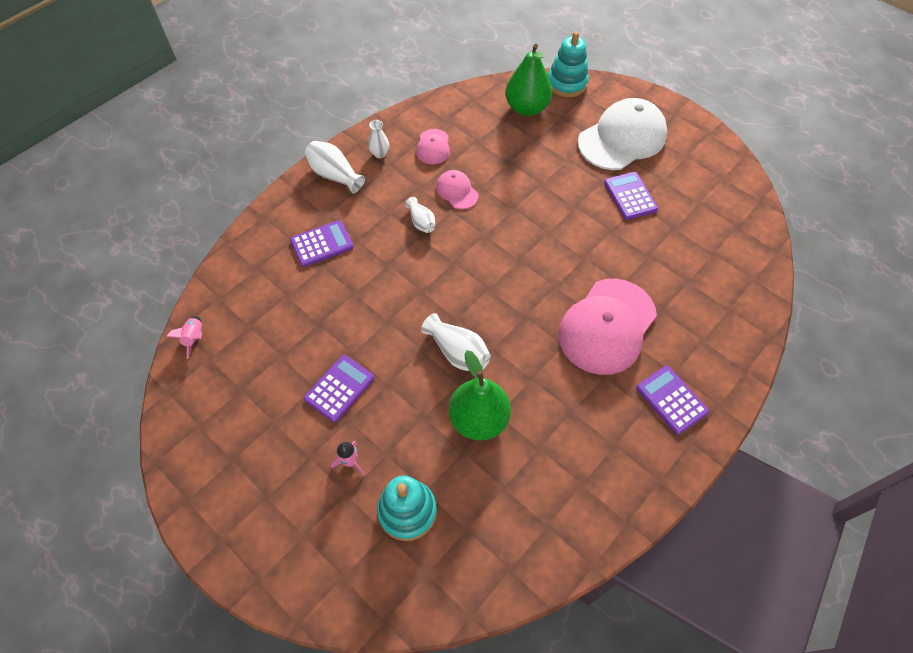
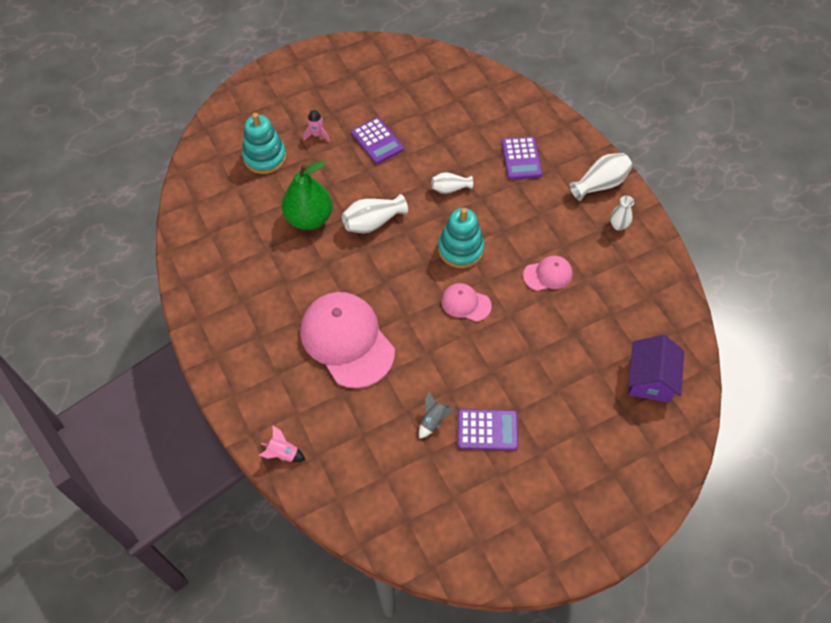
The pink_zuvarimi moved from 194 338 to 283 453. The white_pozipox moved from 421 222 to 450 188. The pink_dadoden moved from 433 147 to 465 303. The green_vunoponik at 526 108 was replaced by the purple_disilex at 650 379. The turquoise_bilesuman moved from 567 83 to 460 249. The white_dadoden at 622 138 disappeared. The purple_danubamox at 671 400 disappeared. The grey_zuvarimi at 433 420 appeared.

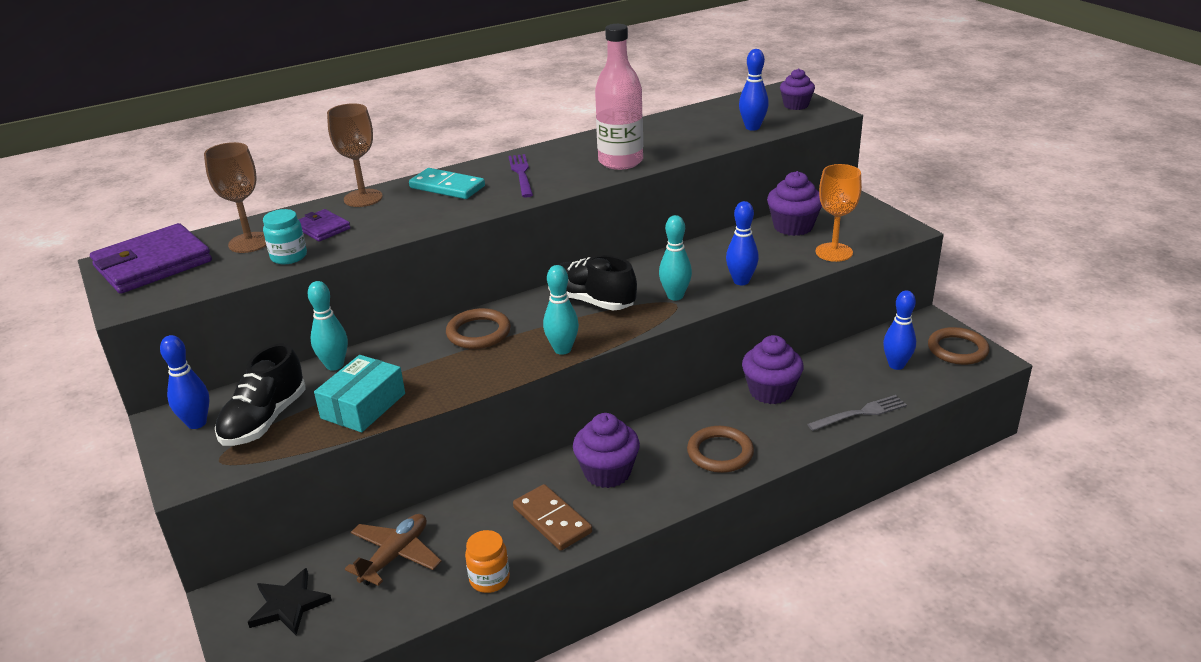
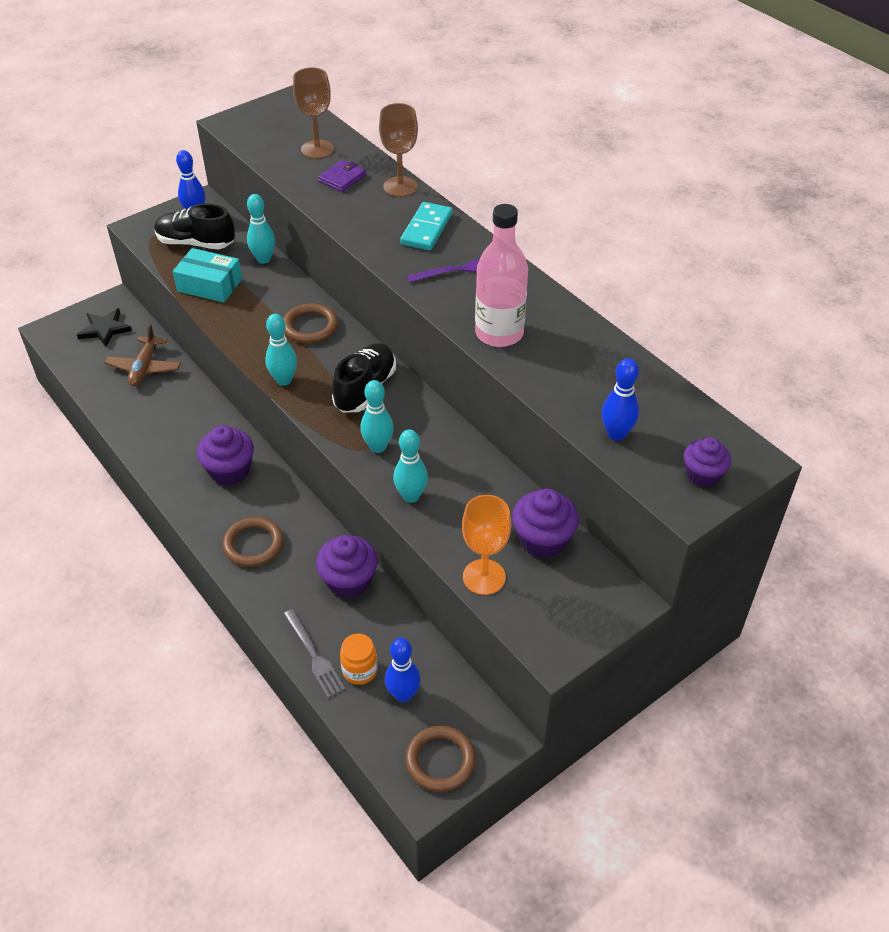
The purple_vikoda at 153 264 disappeared. The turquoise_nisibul at 289 257 disappeared. The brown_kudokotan at 395 555 turned 75 degrees clockwise. The orange_nisibul moved from 489 579 to 360 670. The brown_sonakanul at 552 520 disappeared. The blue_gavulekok at 741 281 became the turquoise_gavulekok at 411 496.

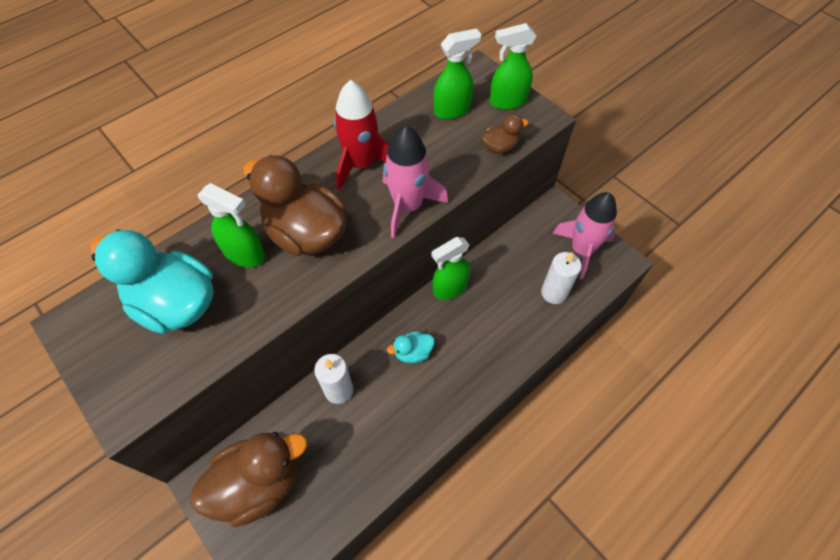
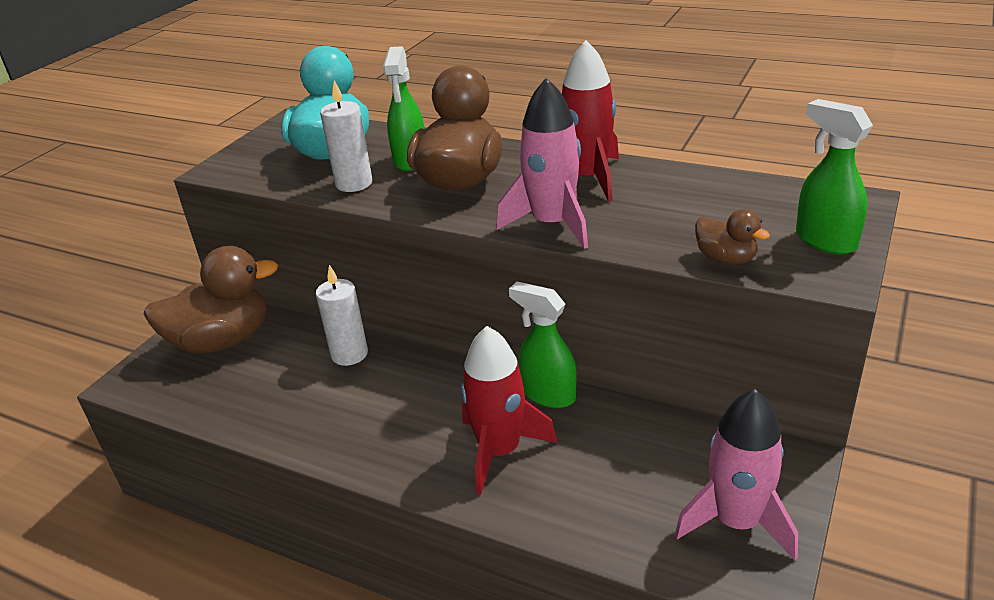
The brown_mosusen at 259 483 turned 60 degrees counterclockwise. The turquoise_mosusen at 413 352 disappeared. The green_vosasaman at 452 110 disappeared. The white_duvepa moved from 554 293 to 354 183. The red_zuvarimi at 499 451 appeared.

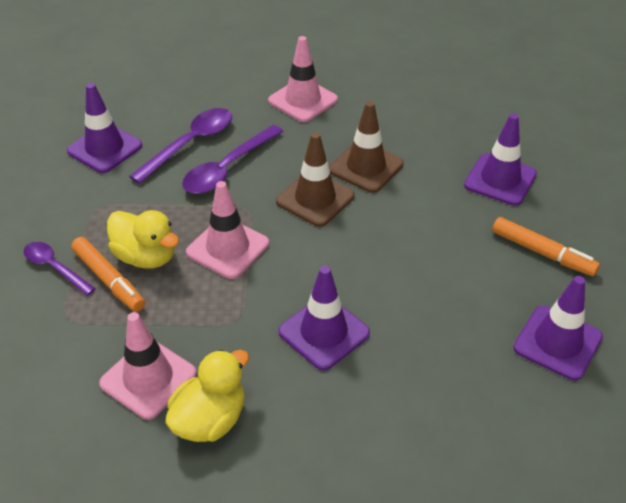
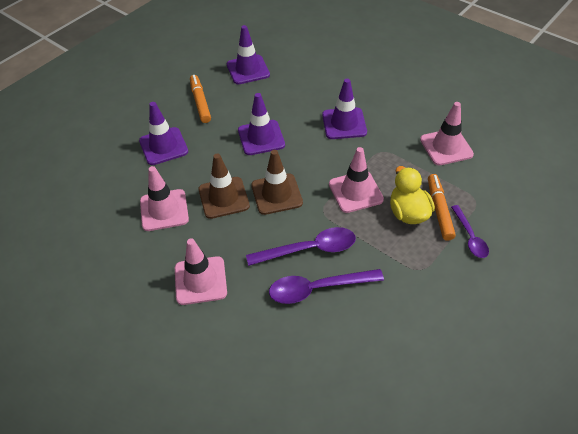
The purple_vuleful moved from 105 148 to 261 138. The yellow_mosusen at 210 420 disappeared. The pink_vuleful at 164 210 appeared.

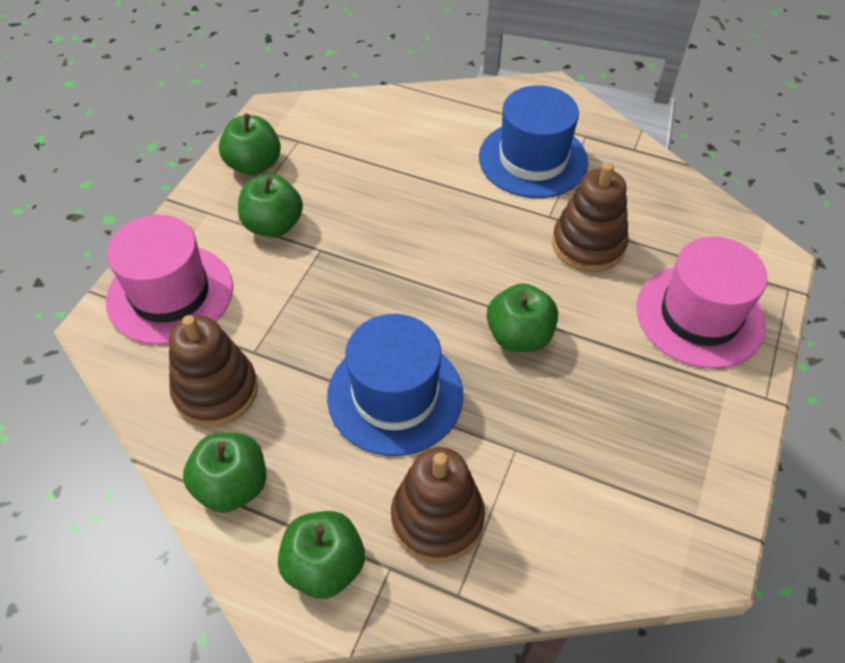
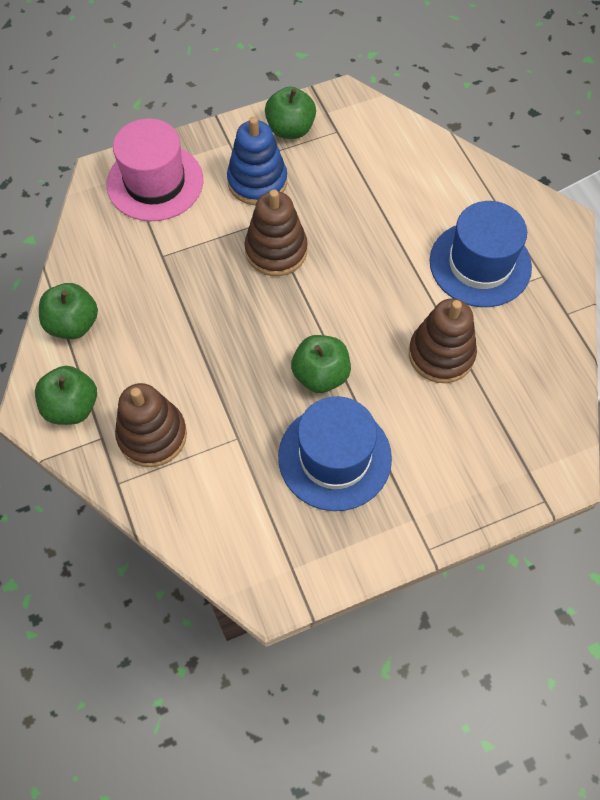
The brown_bilesuman moved from 216 391 to 276 251. The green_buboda at 273 225 was replaced by the blue_bilesuman at 257 182. The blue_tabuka moved from 395 395 to 334 457. The pink_tabuka at 699 316 disappeared.

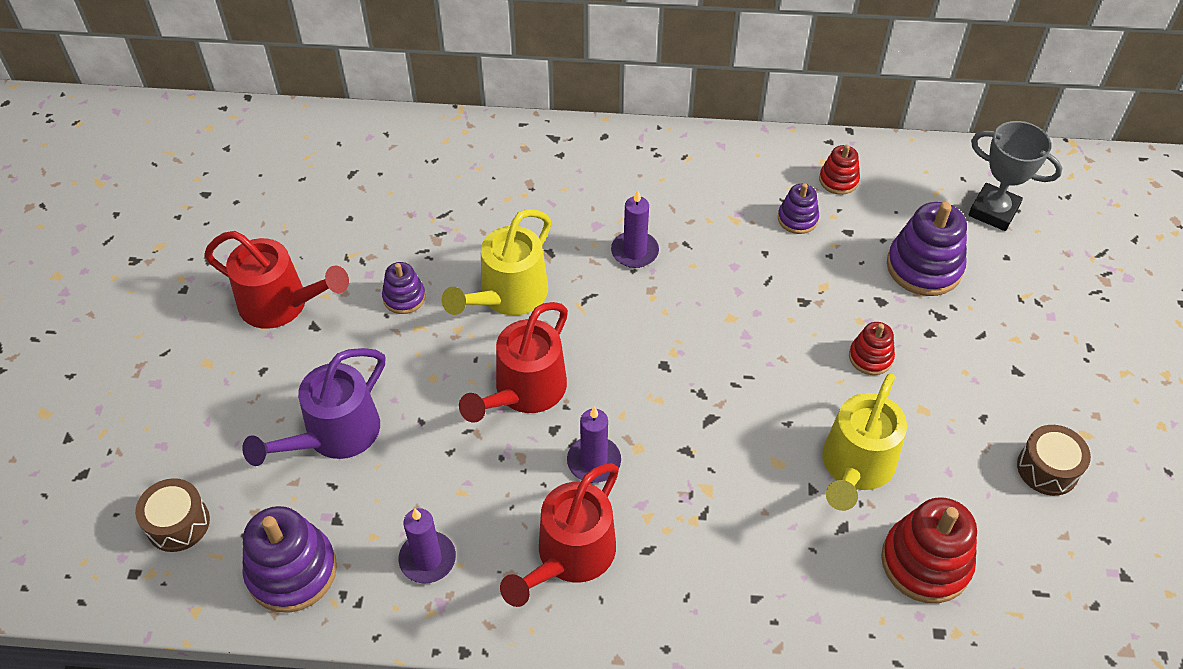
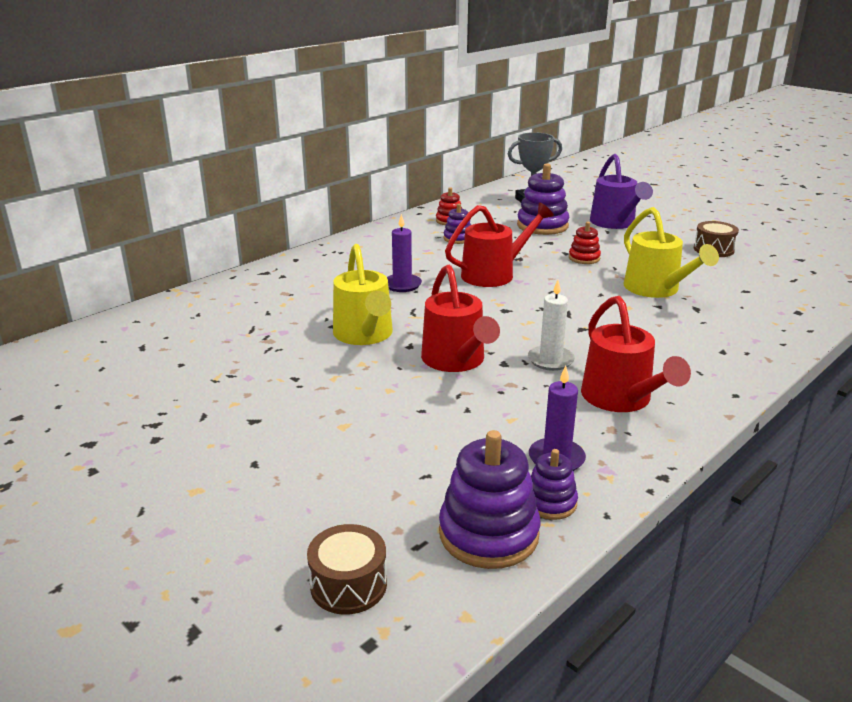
The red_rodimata moved from 282 304 to 494 274. The purple_rodimata moved from 334 436 to 615 223. The purple_bilesuman moved from 404 297 to 550 502. The purple_duvepa at 594 461 became the white_duvepa at 550 360. The red_bilesuman at 925 562 disappeared.

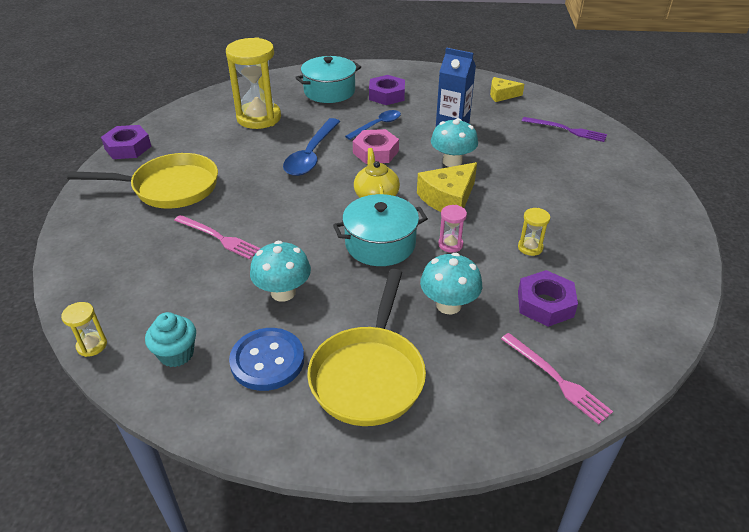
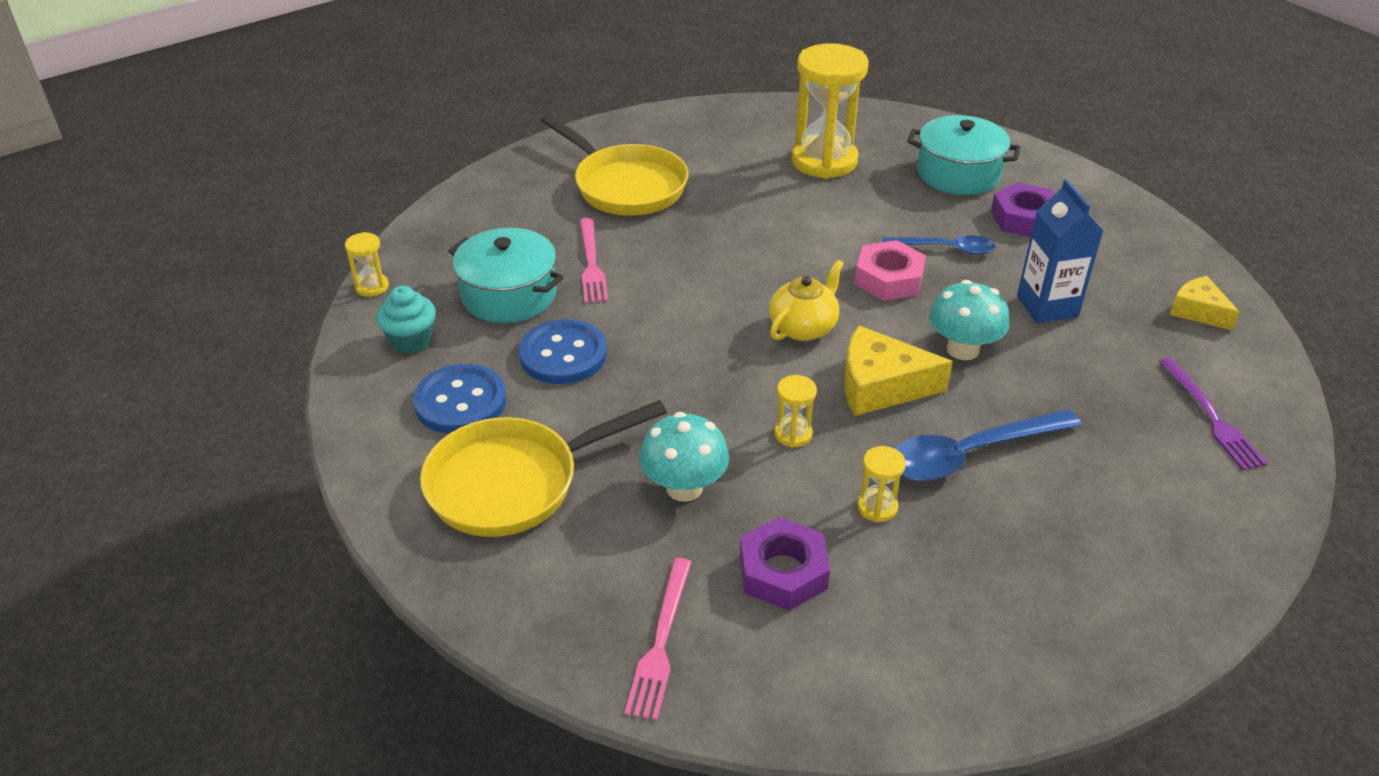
The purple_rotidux at 128 147 disappeared. The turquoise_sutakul at 283 292 was replaced by the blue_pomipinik at 563 355. The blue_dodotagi moved from 311 155 to 969 454. The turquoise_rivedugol moved from 380 244 to 509 295. The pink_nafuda at 450 244 became the yellow_nafuda at 793 434.

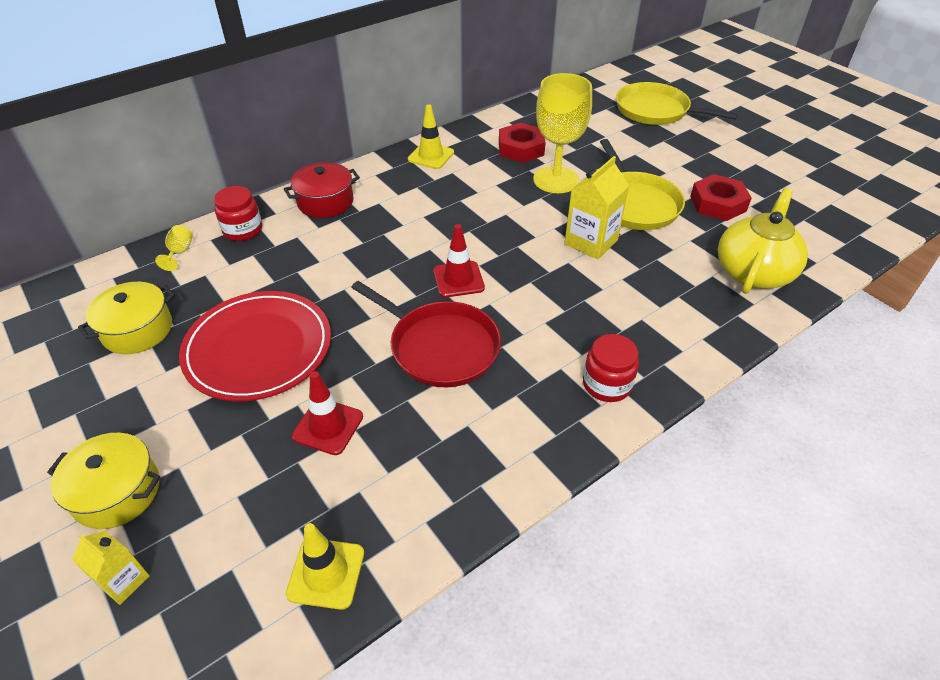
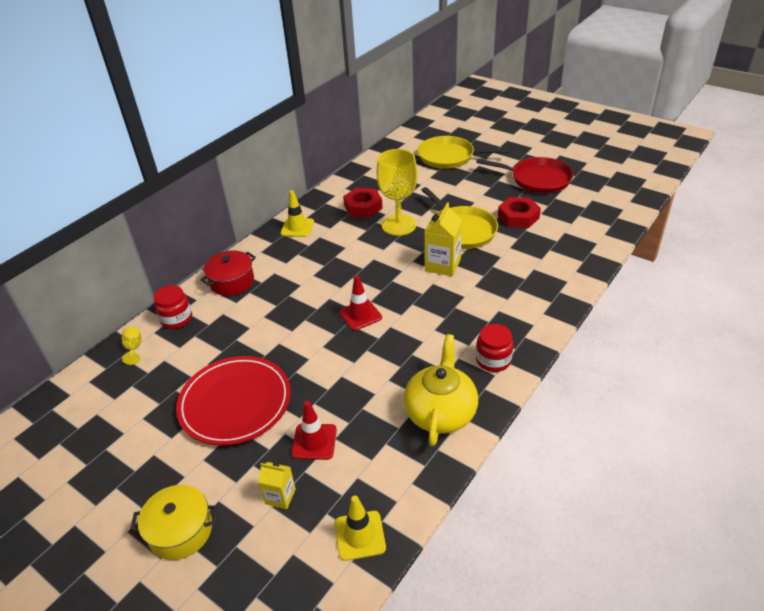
The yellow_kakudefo moved from 124 580 to 280 496. The yellow_rivedugol at 137 330 disappeared. The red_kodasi moved from 440 347 to 537 179. The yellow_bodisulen moved from 753 272 to 440 412.

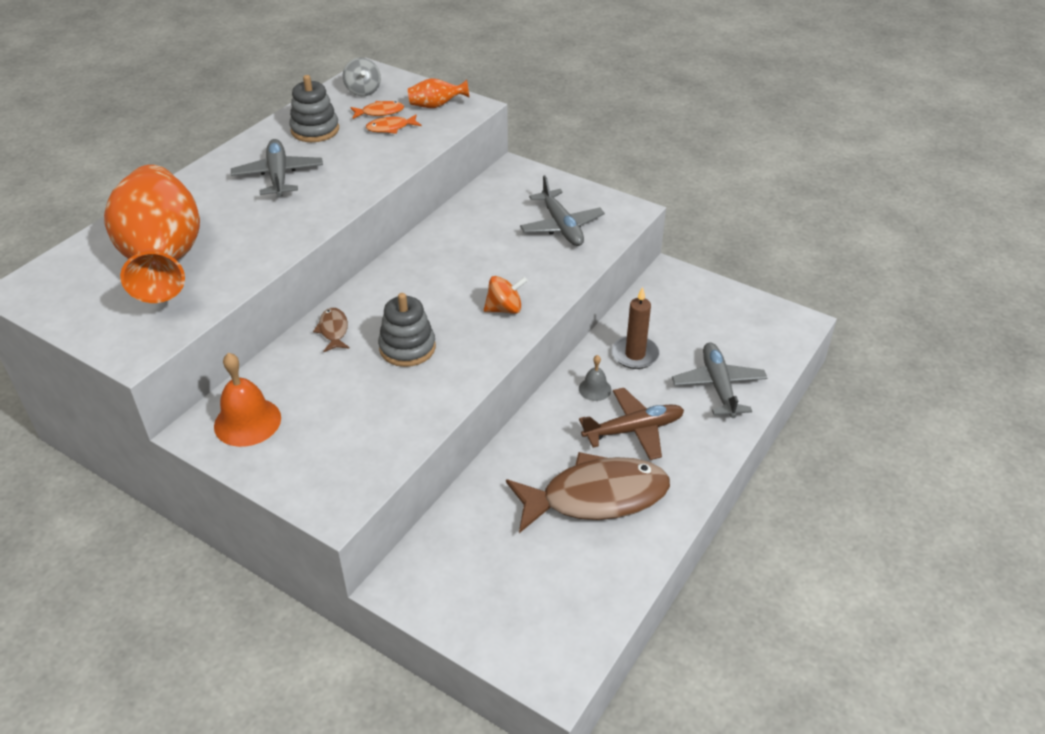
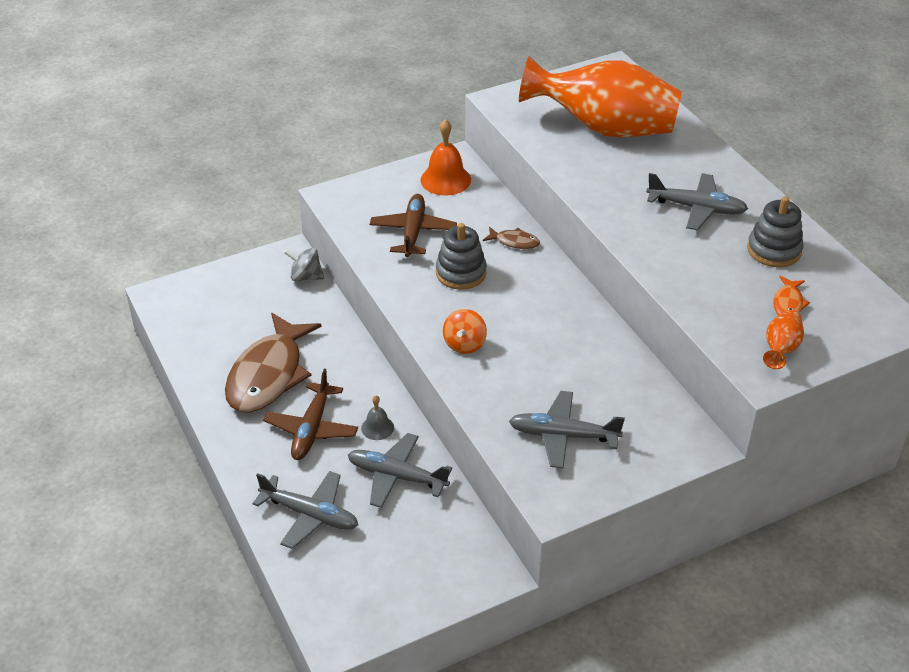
The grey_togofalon moved from 363 91 to 305 277. The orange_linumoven at 391 128 disappeared. The brown_duvepa at 635 355 was replaced by the grey_kudokotan at 397 477. The brown_kudokotan at 413 232 appeared.

